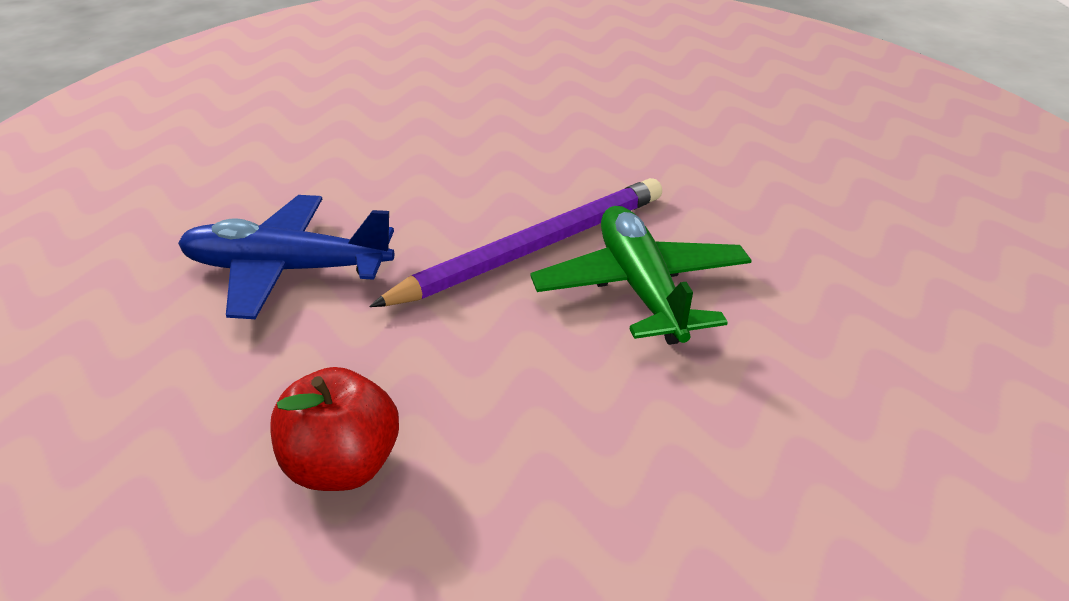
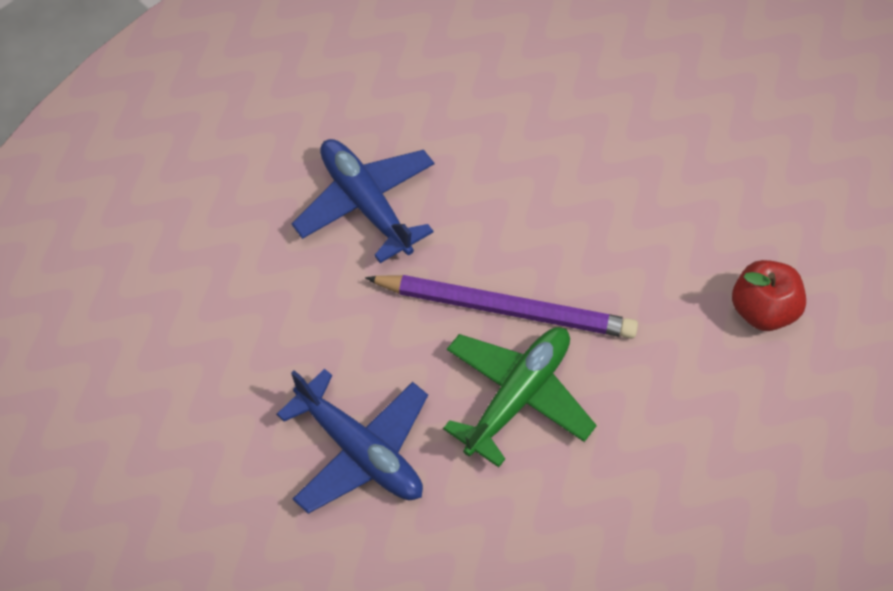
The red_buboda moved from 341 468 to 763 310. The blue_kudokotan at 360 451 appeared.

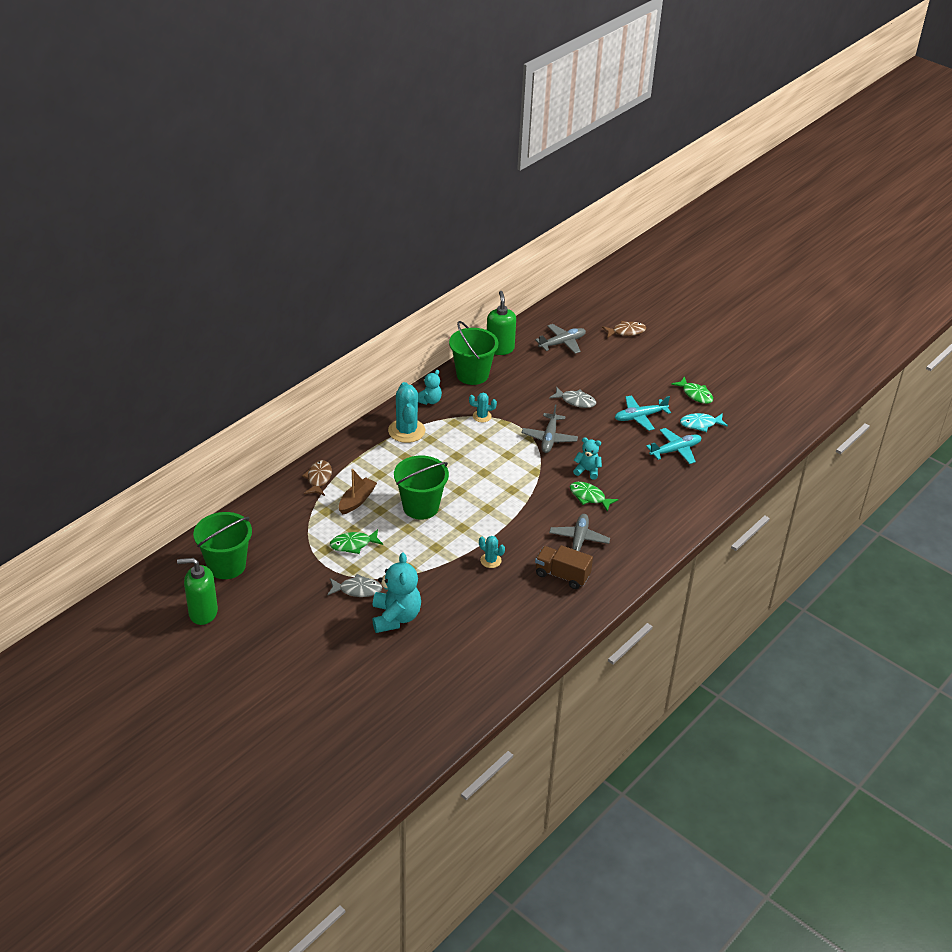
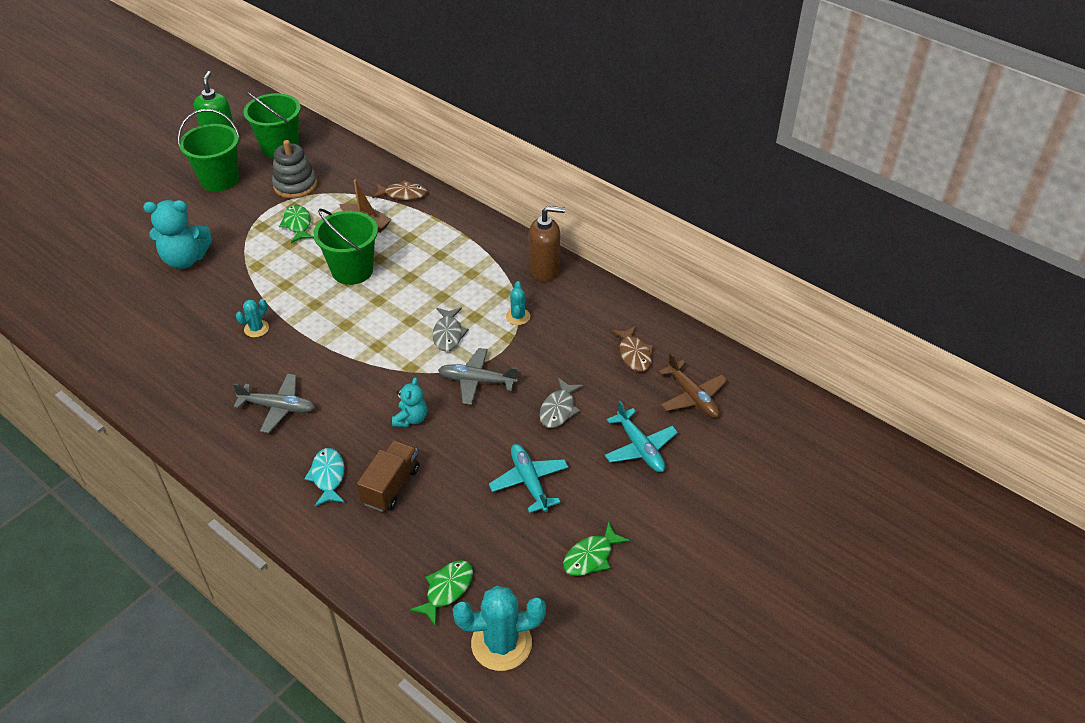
The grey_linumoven moved from 357 590 to 448 334. The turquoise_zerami moved from 406 431 to 501 643. The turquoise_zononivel at 429 401 was replaced by the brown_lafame at 544 270. The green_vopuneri moved from 472 374 to 219 179. The green_lafame at 500 348 disappeared. The grey_kudokotan at 562 343 became the brown_kudokotan at 692 397. The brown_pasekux moved from 562 575 to 391 486. The green_linumoven moved from 589 497 to 447 590. The brown_linumoven moved from 626 331 to 634 354. The turquoise_kudokotan moved from 675 450 to 640 448. The turquoise_linumoven moved from 700 424 to 328 477. The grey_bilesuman at 295 185 appeared.

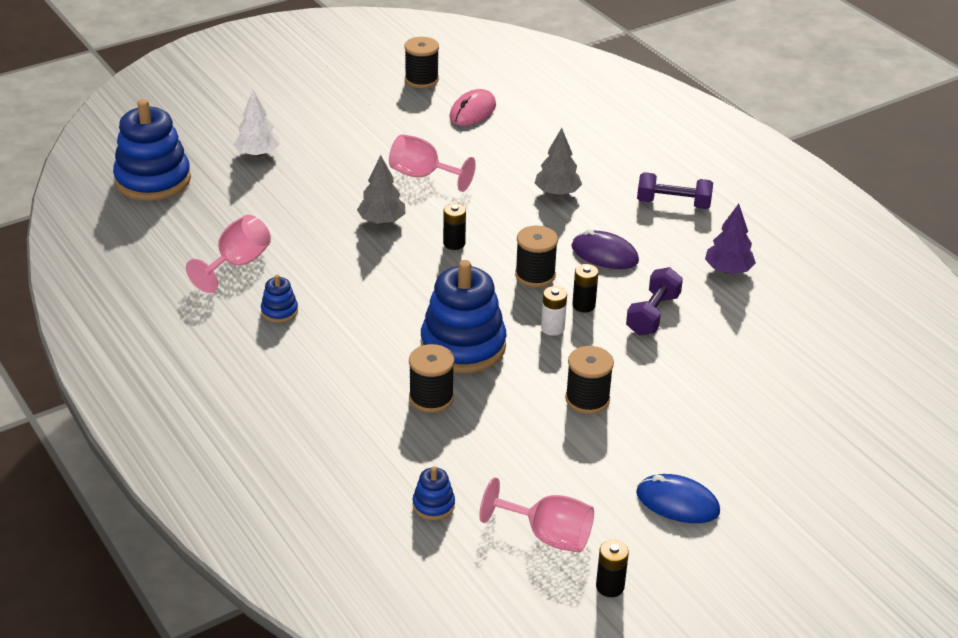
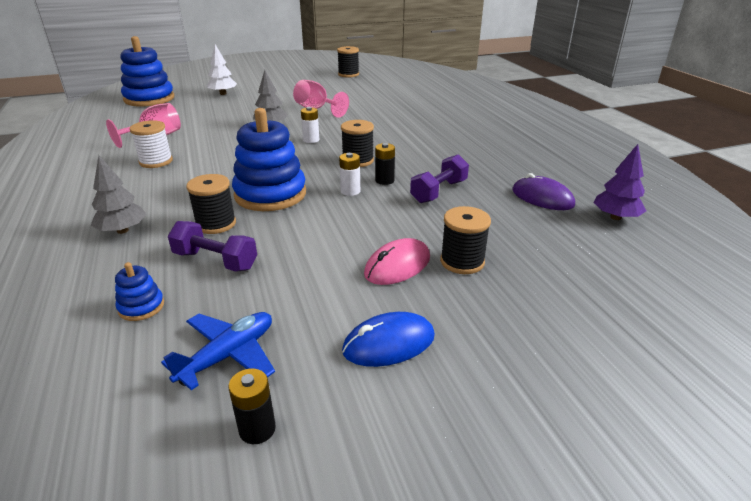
The blue_bilesuman at 279 311 was replaced by the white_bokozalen at 156 161. The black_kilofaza at 454 243 became the white_kilofaza at 311 140. The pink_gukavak moved from 472 111 to 397 266. The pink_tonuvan at 548 536 was replaced by the blue_kudokotan at 228 355. The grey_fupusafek moved from 557 193 to 122 230. The black_bokozalen moved from 587 399 to 462 261. The purple_gukavak moved from 604 254 to 542 198. The blue_gukavak at 677 502 turned 60 degrees counterclockwise. The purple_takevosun moved from 673 204 to 215 261. The purple_fupusafek moved from 728 270 to 615 217.

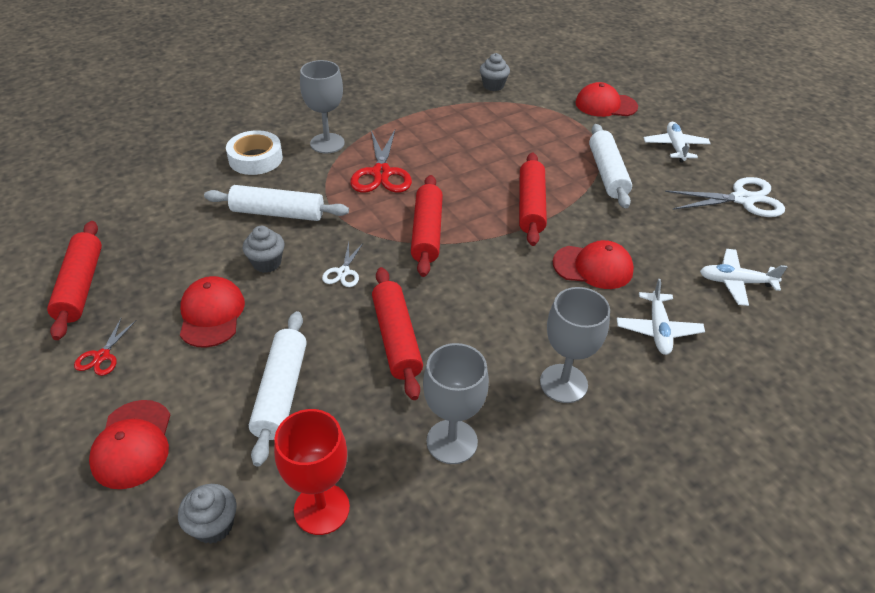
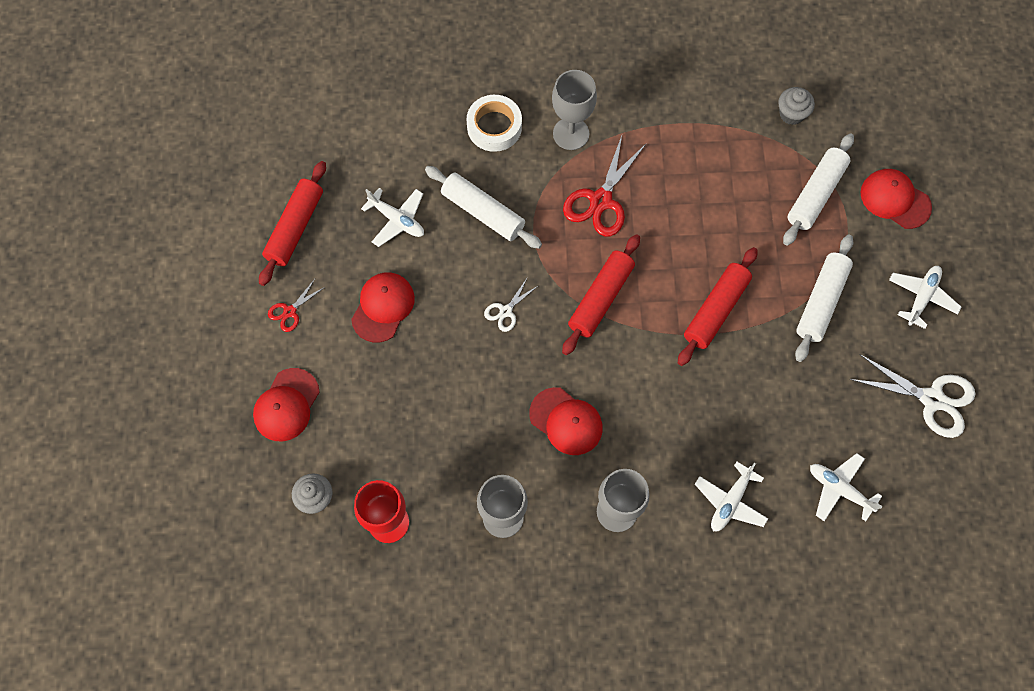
The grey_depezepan at 267 263 disappeared. The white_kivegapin moved from 281 392 to 816 194. The red_kivegapin at 397 339 disappeared. The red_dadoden moved from 593 267 to 566 421. The white_kudokotan at 397 220 appeared.

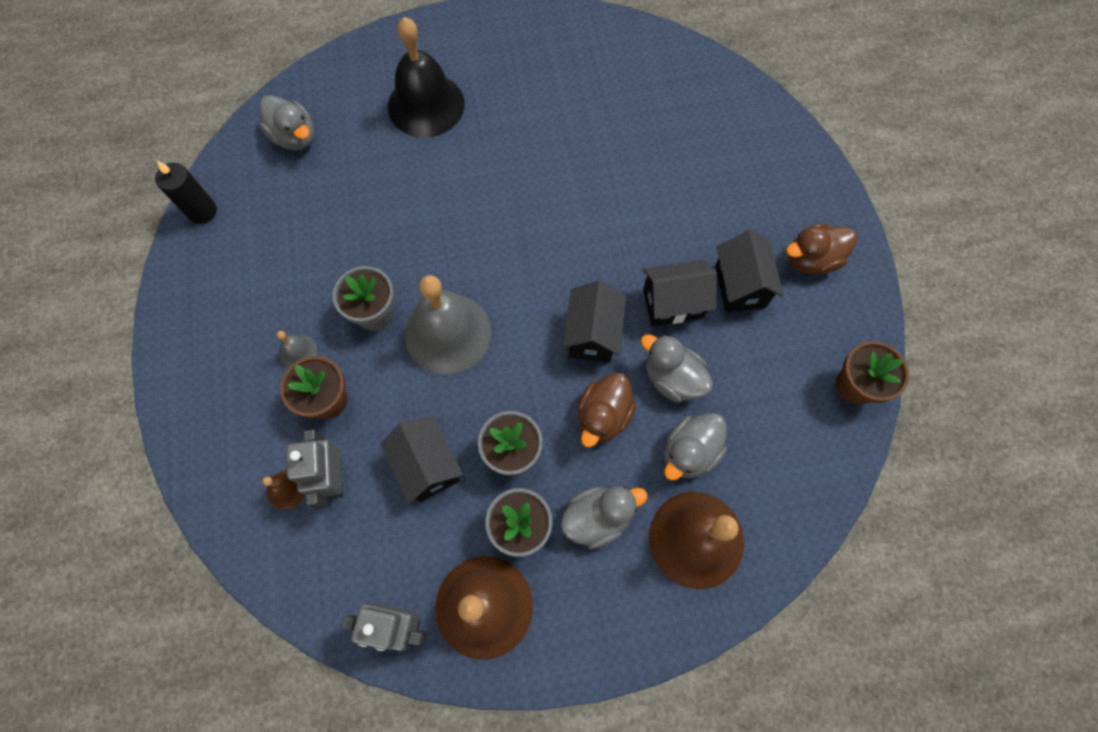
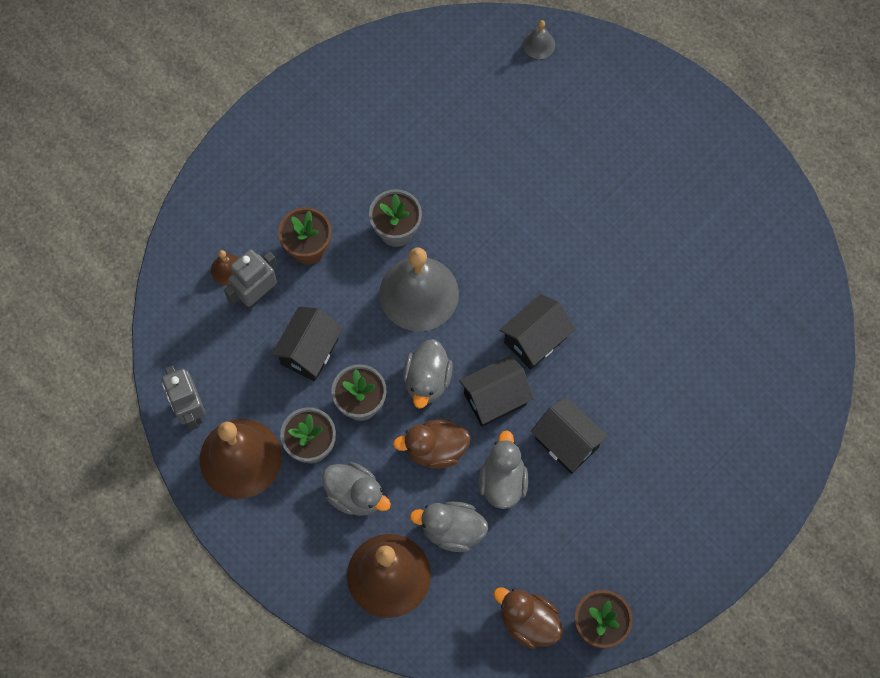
The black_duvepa at 202 211 disappeared. The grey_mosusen moved from 295 137 to 427 380. The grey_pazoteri moved from 298 352 to 539 44. The black_pazoteri at 426 105 disappeared. The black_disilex moved from 740 286 to 535 340. The brown_mosusen moved from 811 259 to 528 622.

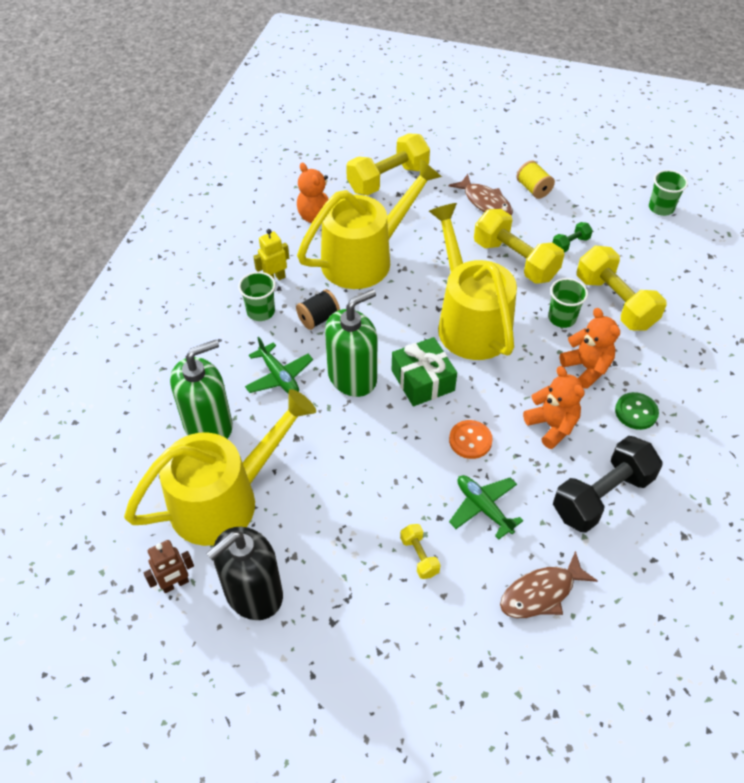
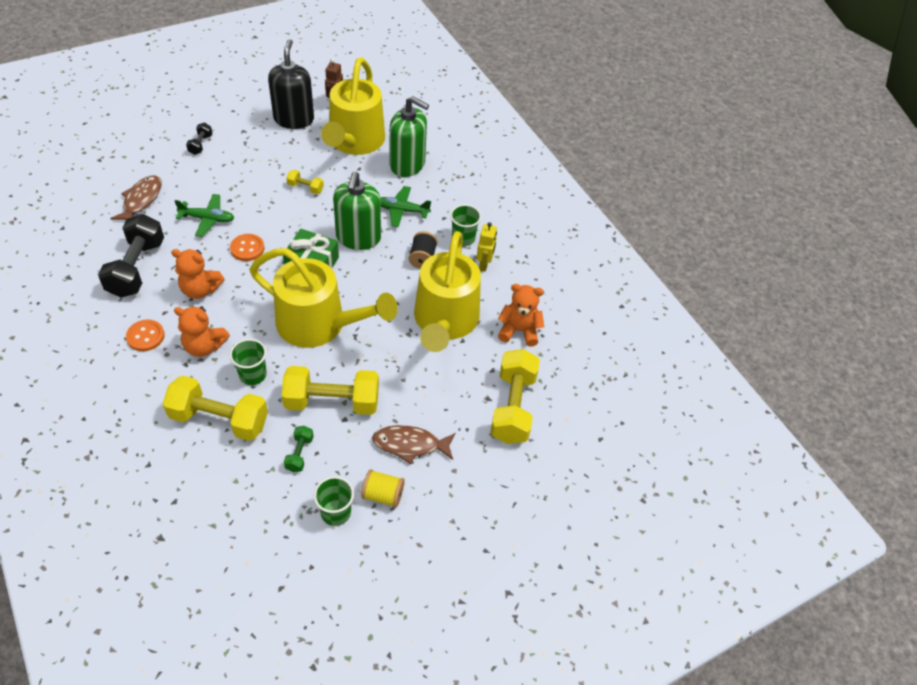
The green_lafame at 208 425 turned 75 degrees counterclockwise. The yellow_takevosun moved from 419 556 to 305 187. The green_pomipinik at 636 412 became the orange_pomipinik at 145 336. The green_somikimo moved from 661 208 to 336 512. The black_takevosun at 200 144 appeared.

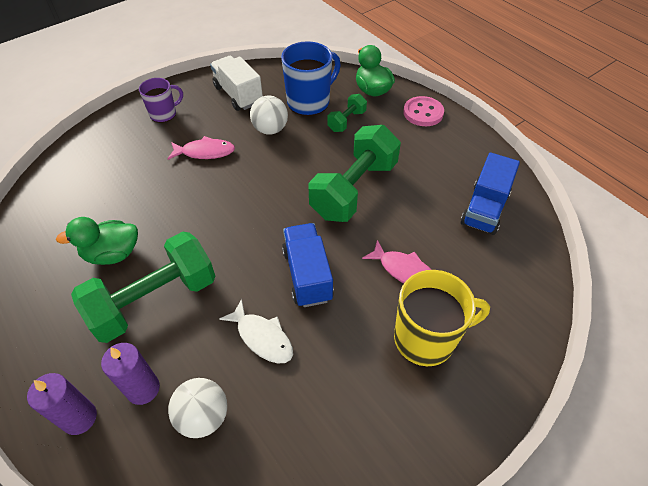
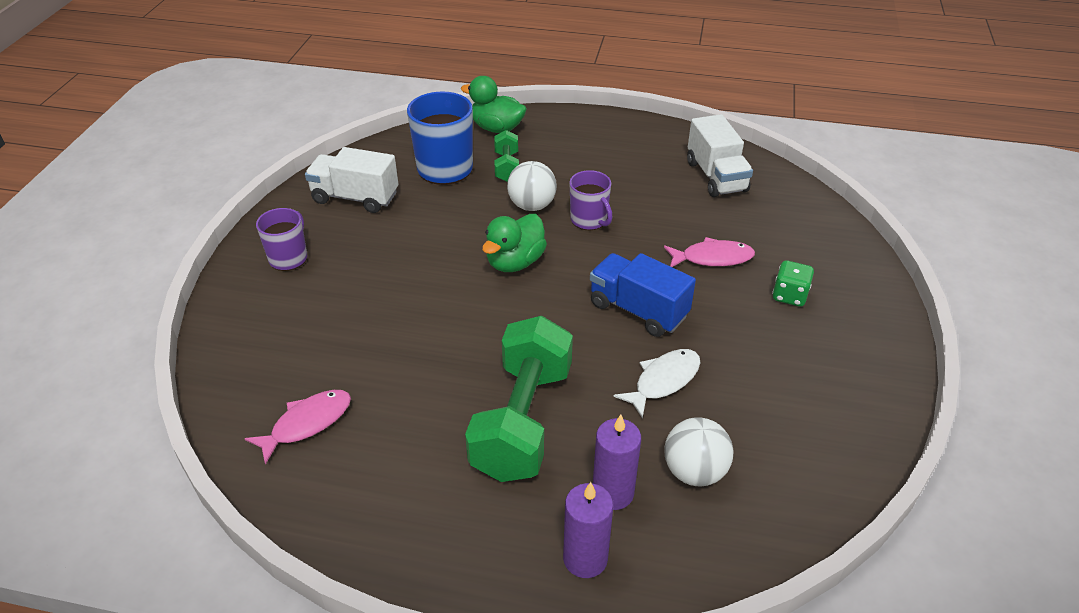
The green_mosusen moved from 112 254 to 515 262. The pink_linumoven moved from 205 152 to 307 423. The white_linumoven at 262 337 turned 45 degrees counterclockwise. The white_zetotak moved from 270 129 to 532 206. The green_takevosun at 354 189 was replaced by the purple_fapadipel at 589 220. The yellow_fapadipel at 426 338 was replaced by the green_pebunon at 789 296. The pink_pomipinik at 423 113 disappeared. The blue_pasekux at 484 209 became the white_pasekux at 716 176.

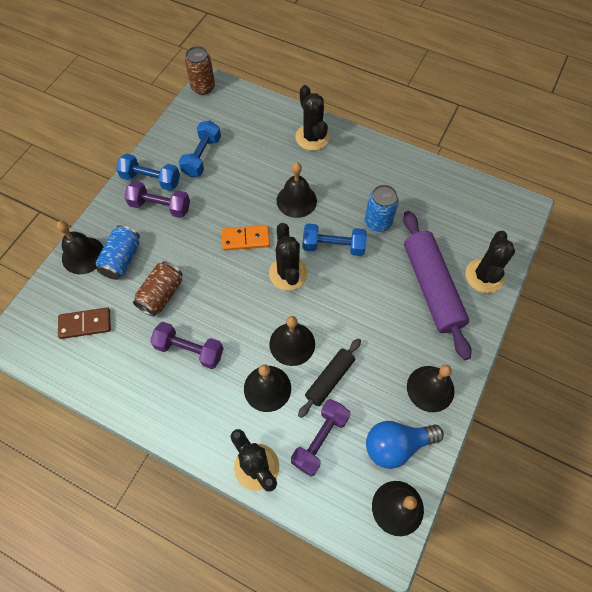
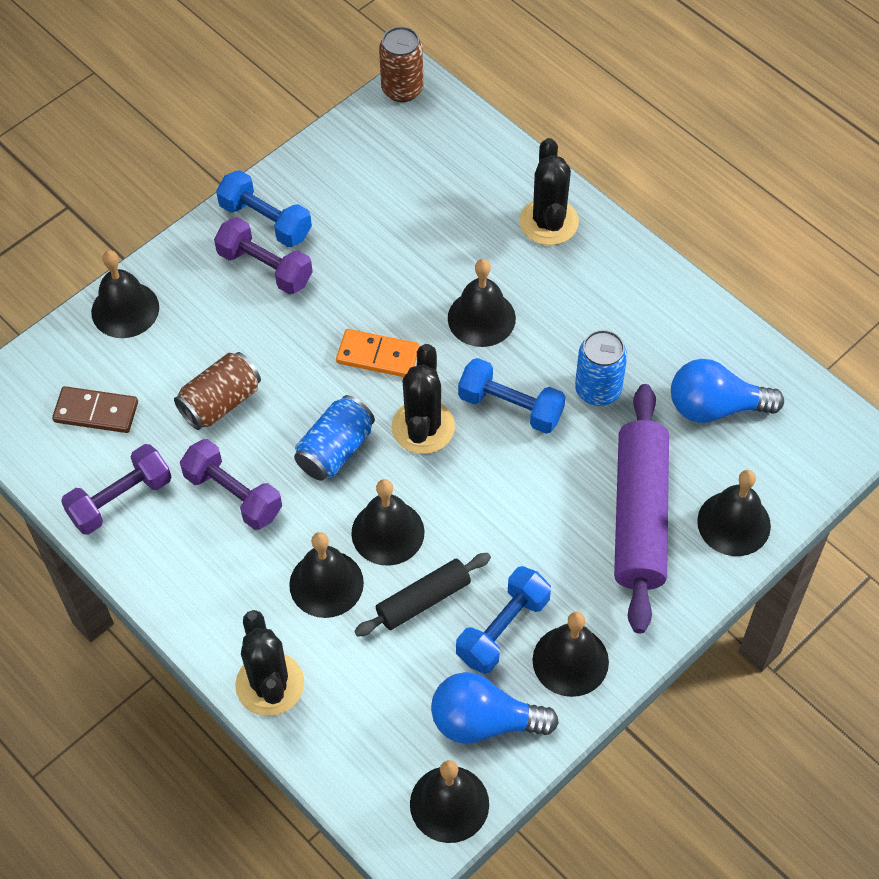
The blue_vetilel moved from 122 259 to 335 450. The blue_takevosun moved from 202 156 to 503 629. The purple_takevosun moved from 320 440 to 120 499. The black_zerami at 484 276 was replaced by the black_pazoteri at 734 523. The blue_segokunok at 715 407 appeared.

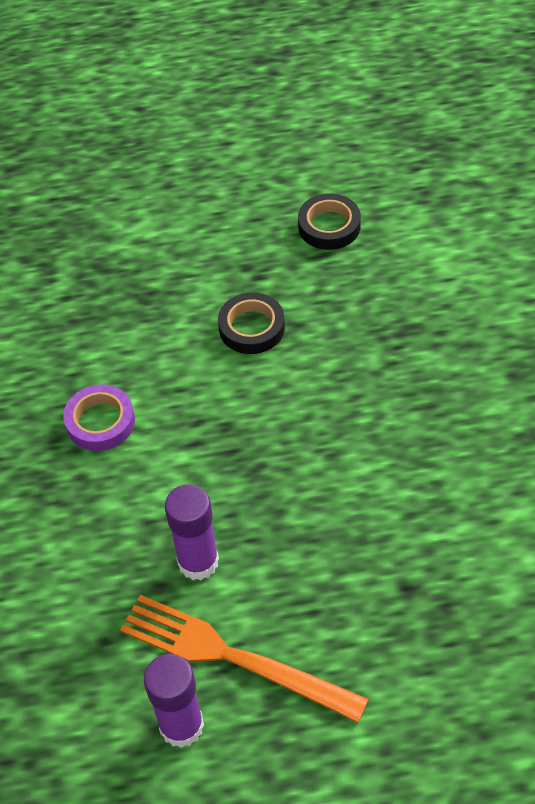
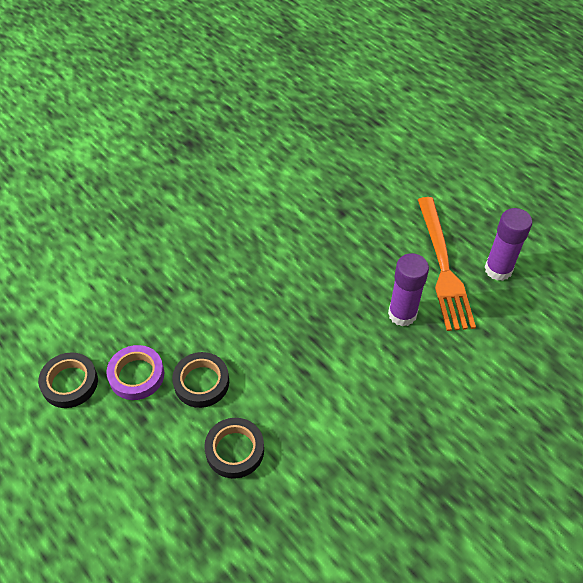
The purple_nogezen moved from 100 422 to 136 375. The black_nogezen at 235 450 appeared.

